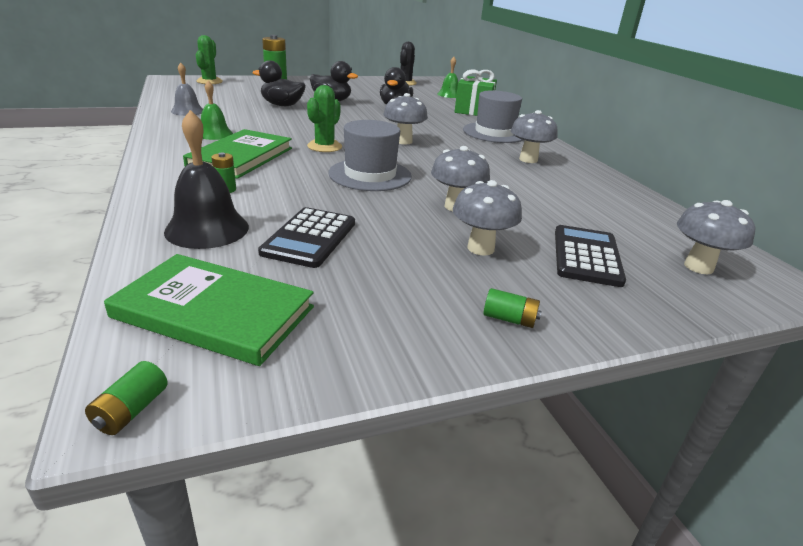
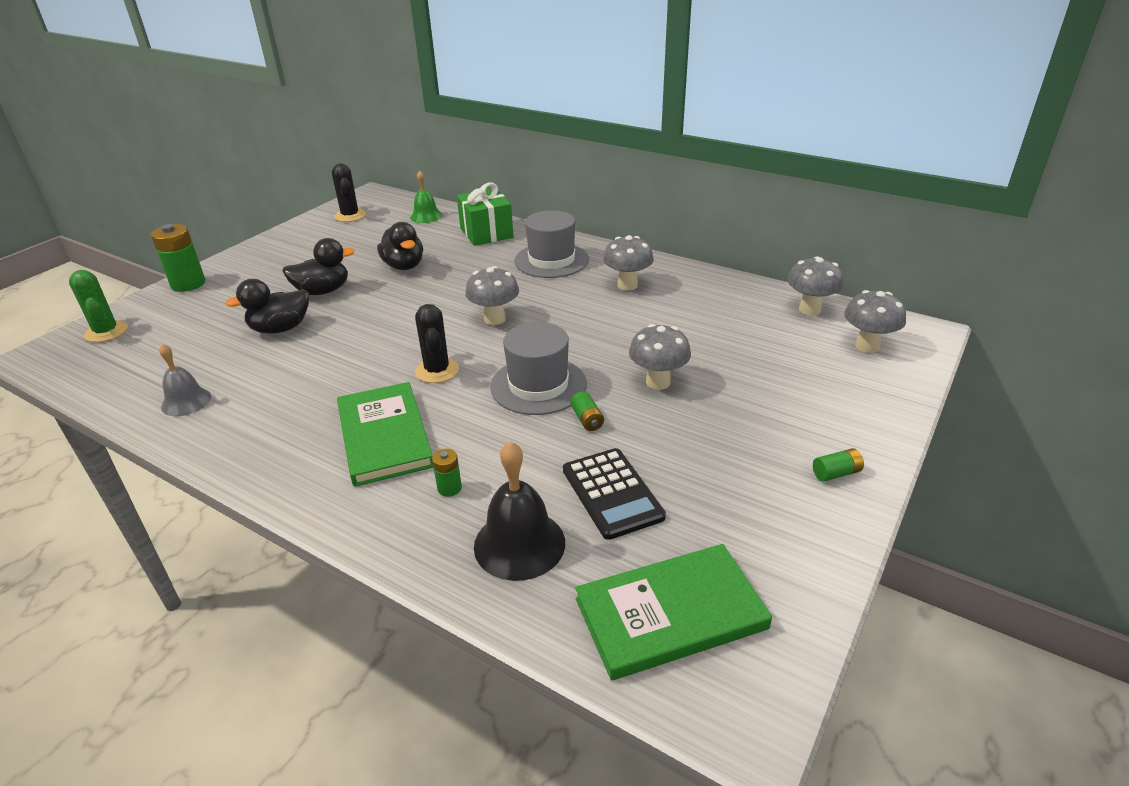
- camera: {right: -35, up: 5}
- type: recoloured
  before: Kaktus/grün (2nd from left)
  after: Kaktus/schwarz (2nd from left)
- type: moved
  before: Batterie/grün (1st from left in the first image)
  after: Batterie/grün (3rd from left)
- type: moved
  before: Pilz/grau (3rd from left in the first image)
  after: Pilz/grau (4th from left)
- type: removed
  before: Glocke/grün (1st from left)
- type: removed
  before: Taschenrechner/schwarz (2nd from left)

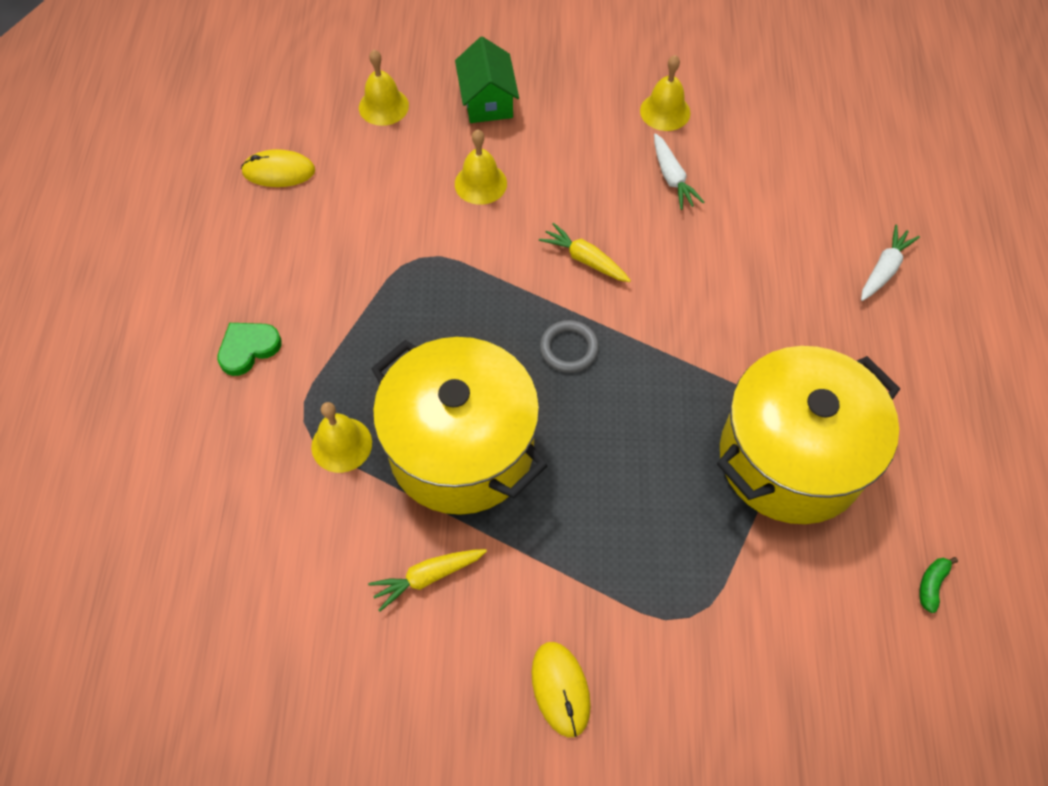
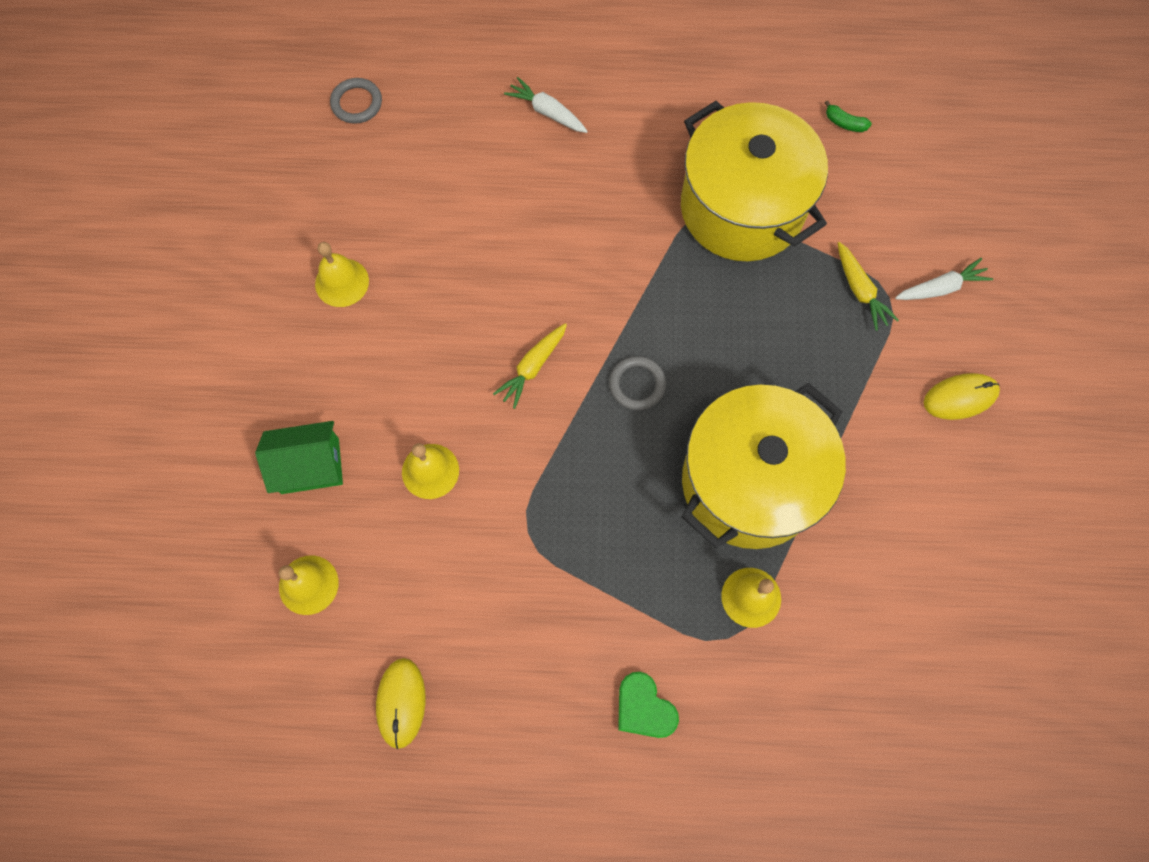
- camera: {right: -90, up: 10}
- type: added
  after: Ring/grau (1st from left)
- type: moved
  before: Karotte/gelb (1st from left in the first image)
  after: Karotte/gelb (2nd from left)
- type: moved
  before: Karotte/weiß (1st from left in the first image)
  after: Karotte/weiß (2nd from left)

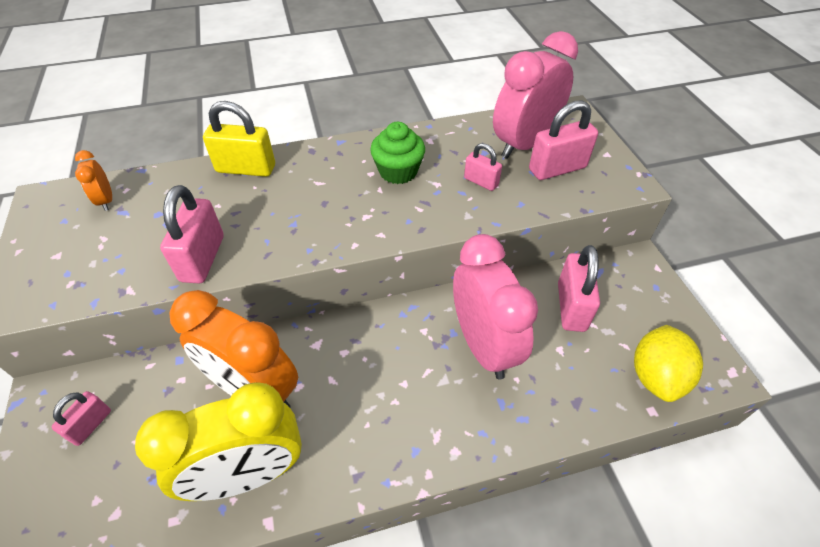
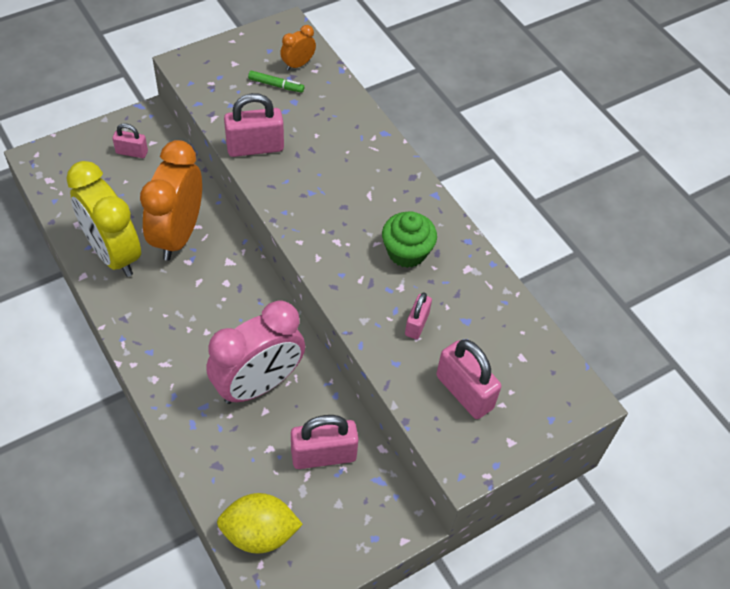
- camera: {right: 70, up: 5}
- type: added
  after: Filzstift/grün
- type: removed
  before: Vorhängeschloss/gelb
- type: removed
  before: Wecker/rosa (2nd from left)

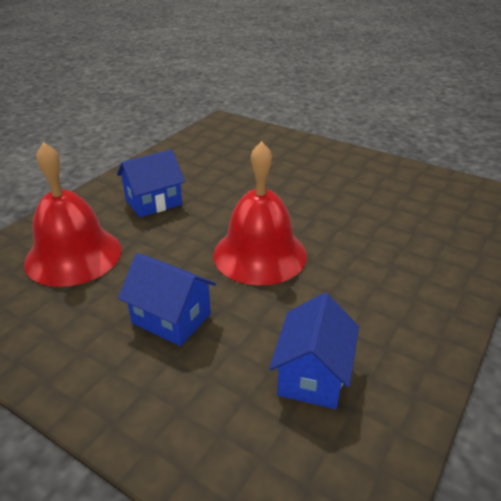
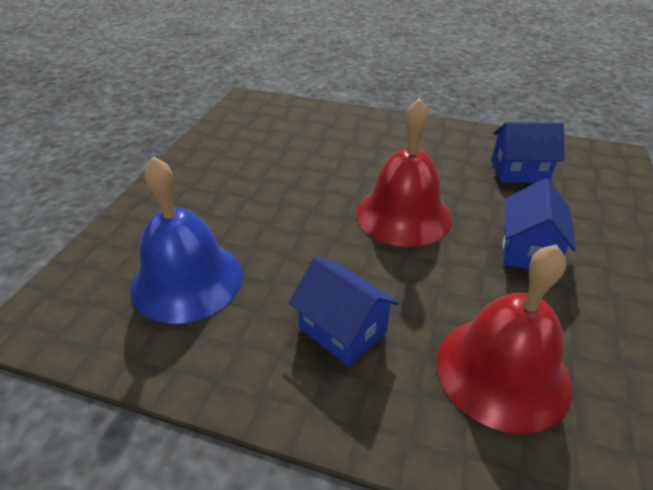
- camera: {right: -105, up: 5}
- type: added
  after: Glocke/blau

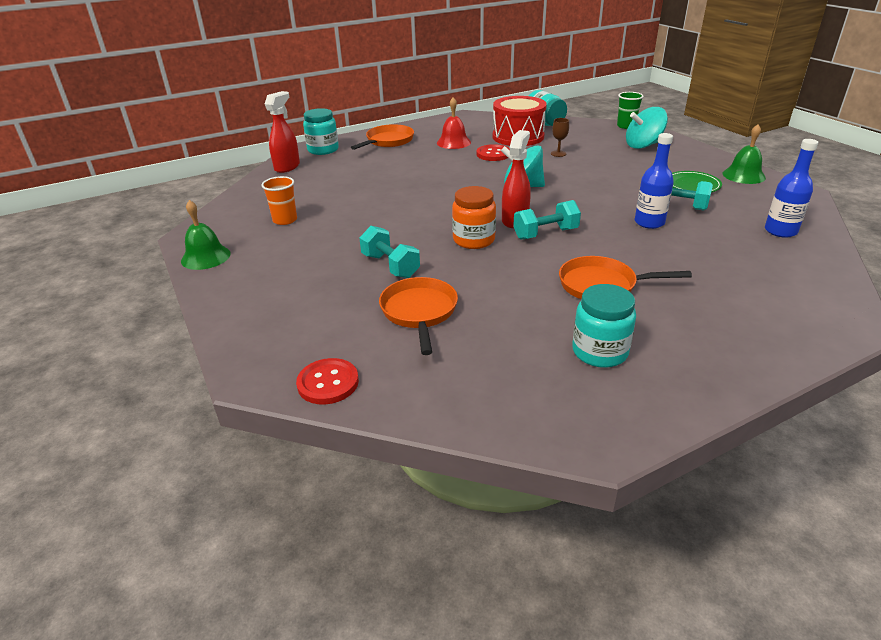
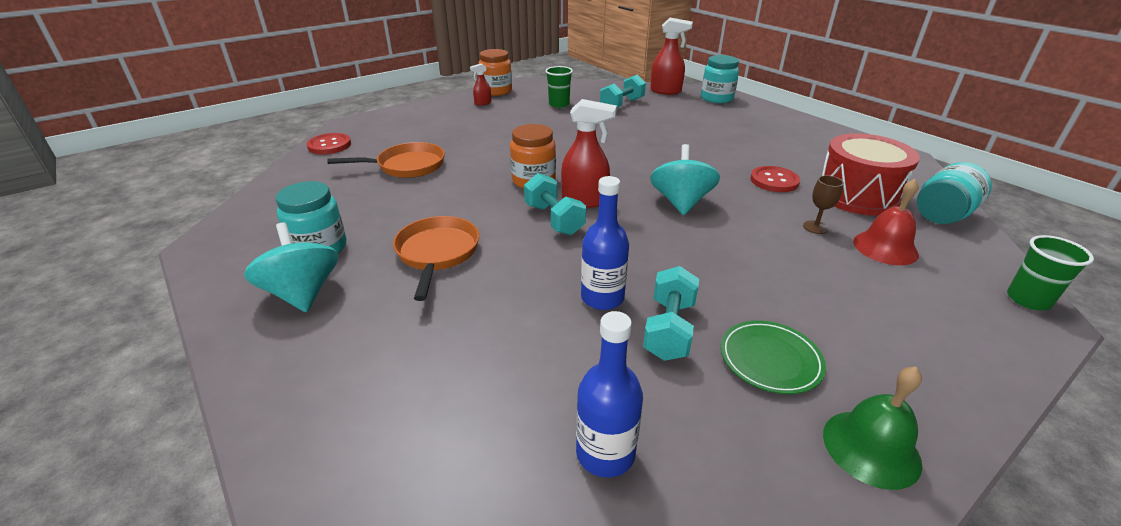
- camera: {right: 80, up: 0}
- type: moved
  before: Kreisel/türkis (2nd from left in the first image)
  after: Kreisel/türkis (1st from left)
- type: added
  after: Sprühflasche/rot (1st from left)
- type: replaced
  before: Glocke/grün (1st from left)
  after: Einmachglas/orange (1st from left)
- type: recoloured
  before: Becher/orange
  after: Becher/grün (1st from left)
- type: moved
  before: Hantel/türkis (1st from left in the first image)
  after: Hantel/türkis (2nd from left)
- type: moved
  before: Glocke/rot
- type: removed
  before: Pfanne/orange (1st from left)

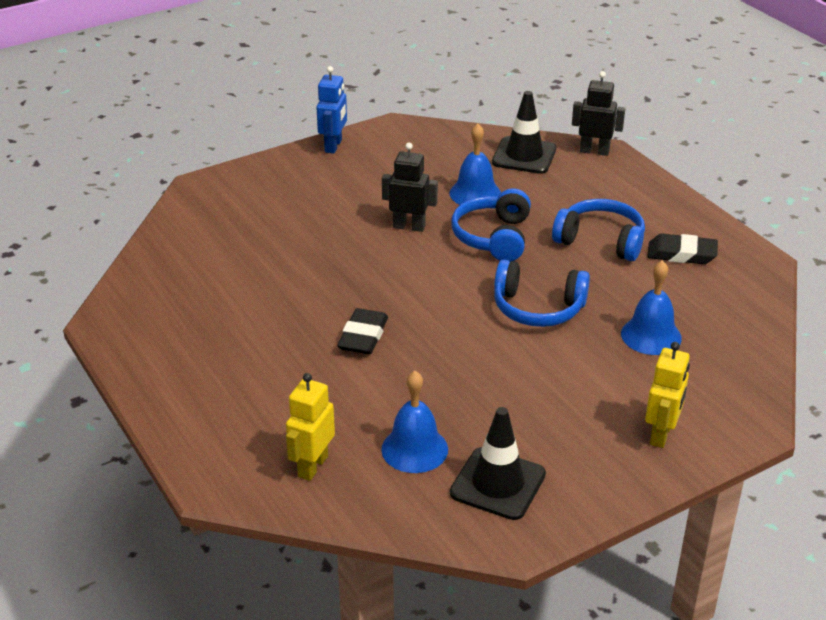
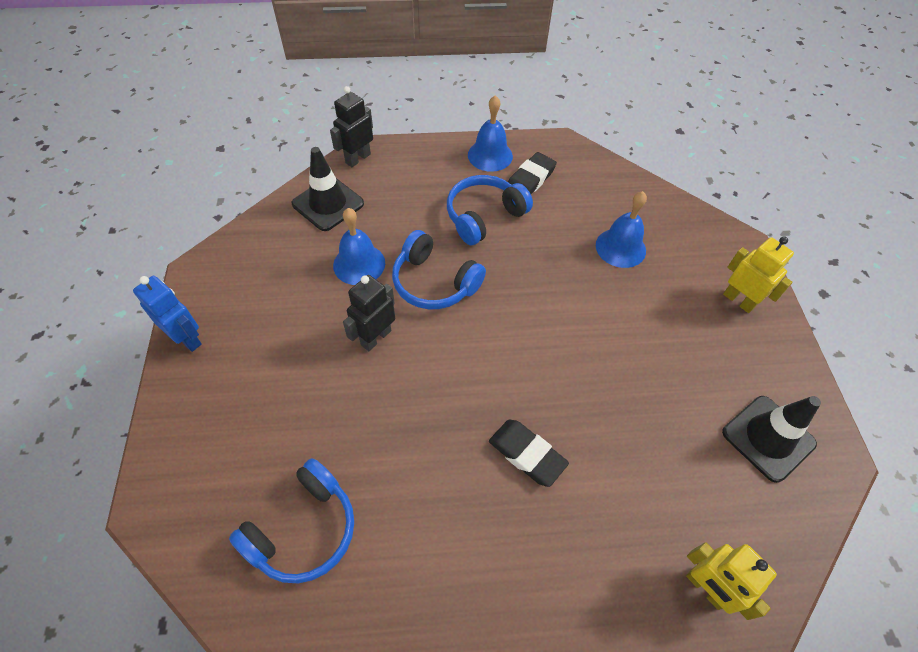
- camera: {right: -65, up: 20}
- type: moved
  before: Kopfhörer/blau (2nd from left in the first image)
  after: Kopfhörer/blau (1st from left)
- type: moved
  before: Glocke/blau (1st from left in the first image)
  after: Glocke/blau (2nd from left)

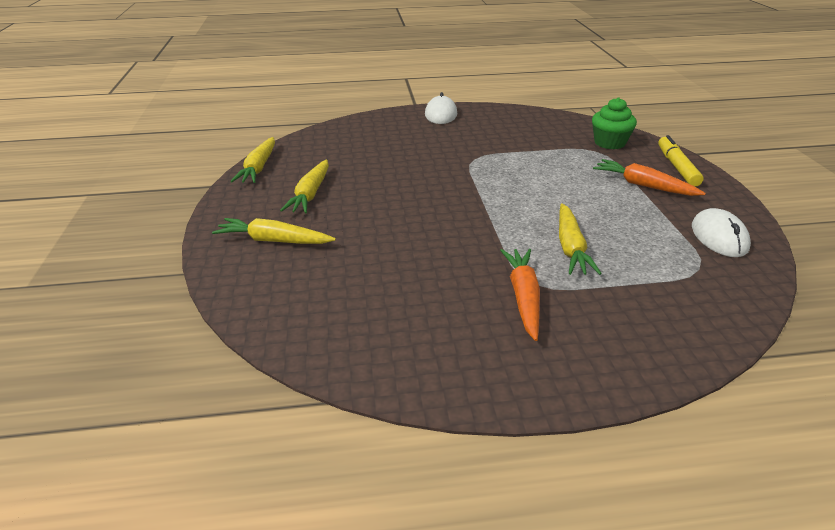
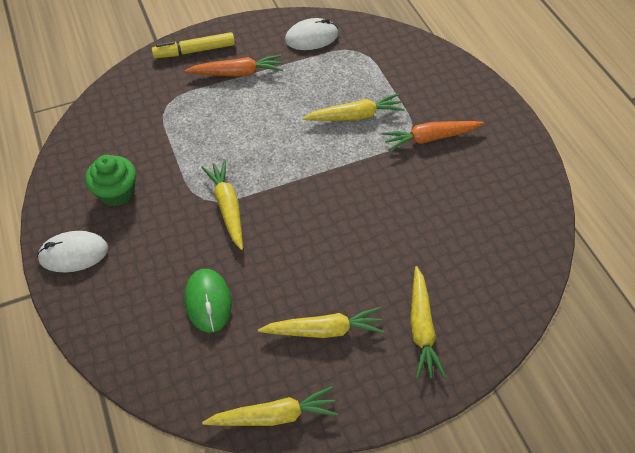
- camera: {right: -105, up: 20}
- type: moved
  before: Muffin/grün
- type: added
  after: Computermaus/grün
- type: turned
  before: Karotte/orange (2nd from left in the first image)
  turn: -120
- type: added
  after: Karotte/gelb (1st from left)

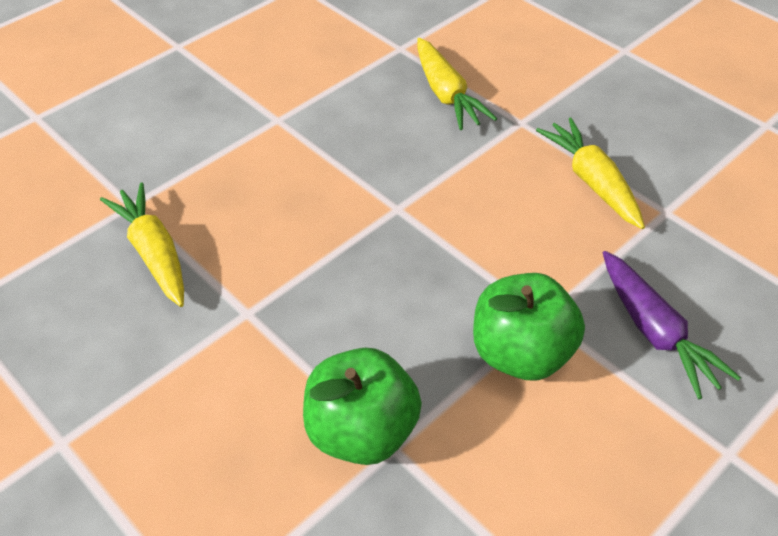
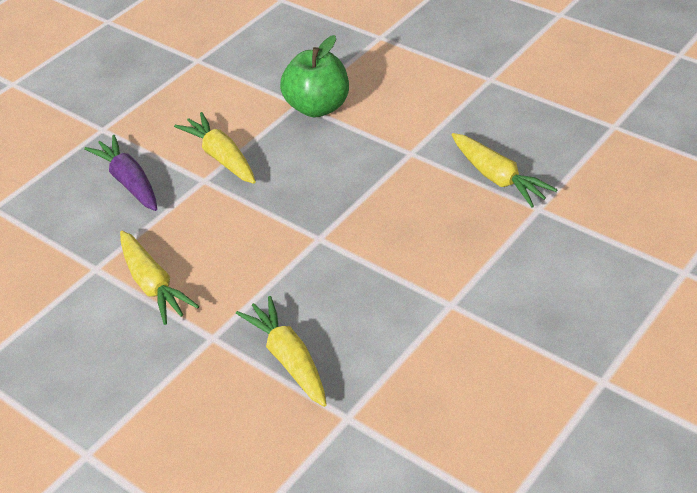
- camera: {right: 175, up: -5}
- type: replaced
  before: Apfel/grün (2nd from left)
  after: Karotte/gelb (2nd from left)

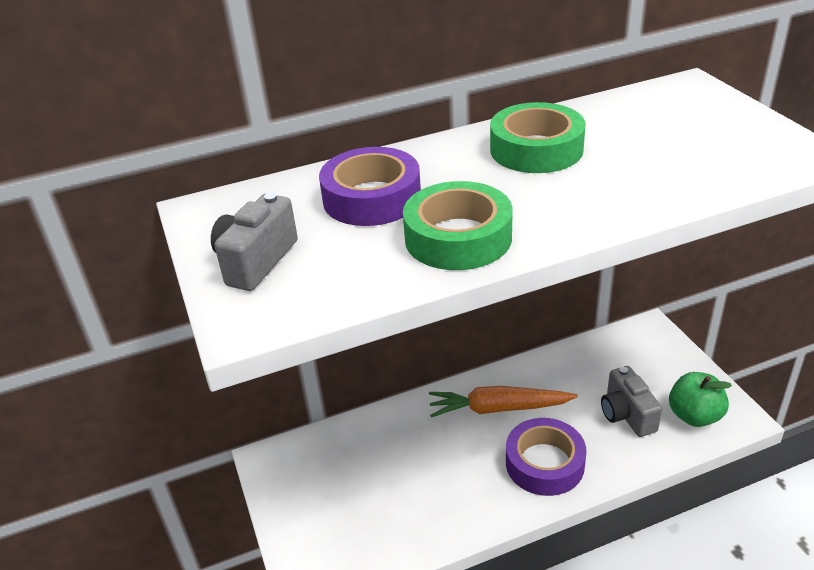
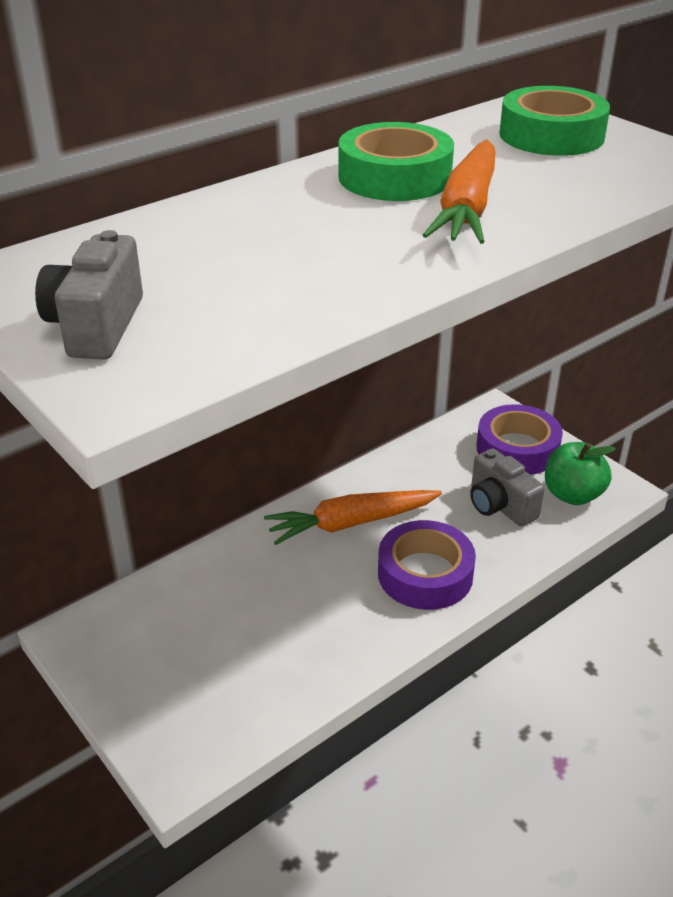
- camera: {right: -20, up: 0}
- type: added
  after: Karotte/orange (2nd from left)
- type: moved
  before: Klebeband/lila (1st from left in the first image)
  after: Klebeband/lila (2nd from left)
- type: moved
  before: Klebeband/grün (1st from left in the first image)
  after: Klebeband/grün (2nd from left)

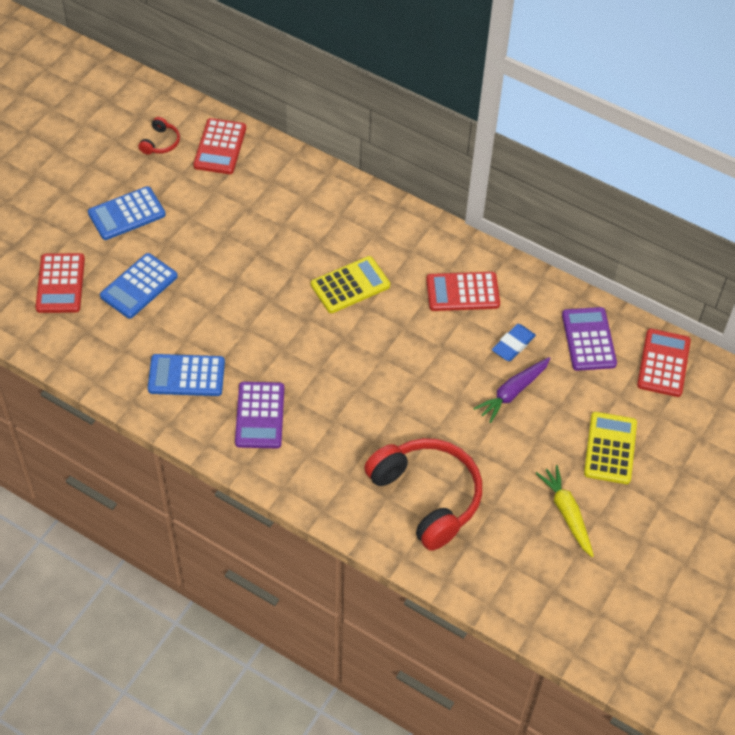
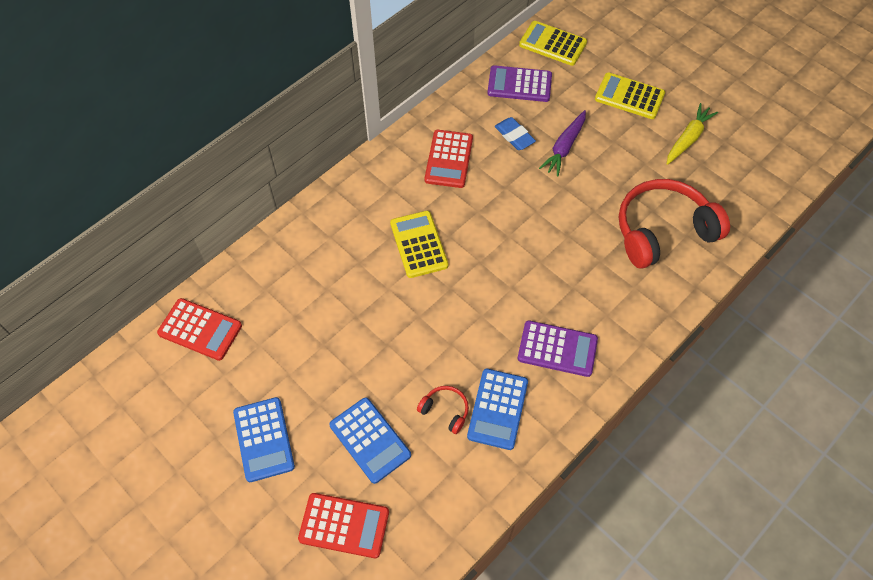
- camera: {right: -75, up: 5}
- type: moved
  before: Kopfhörer/rot (1st from left)
- type: recoloured
  before: Taschenrechner/rot (4th from left)
  after: Taschenrechner/gelb (2nd from left)
- type: turned
  before: Karotte/lila
  turn: 60
- type: turned
  before: Karotte/gelb
  turn: 135

